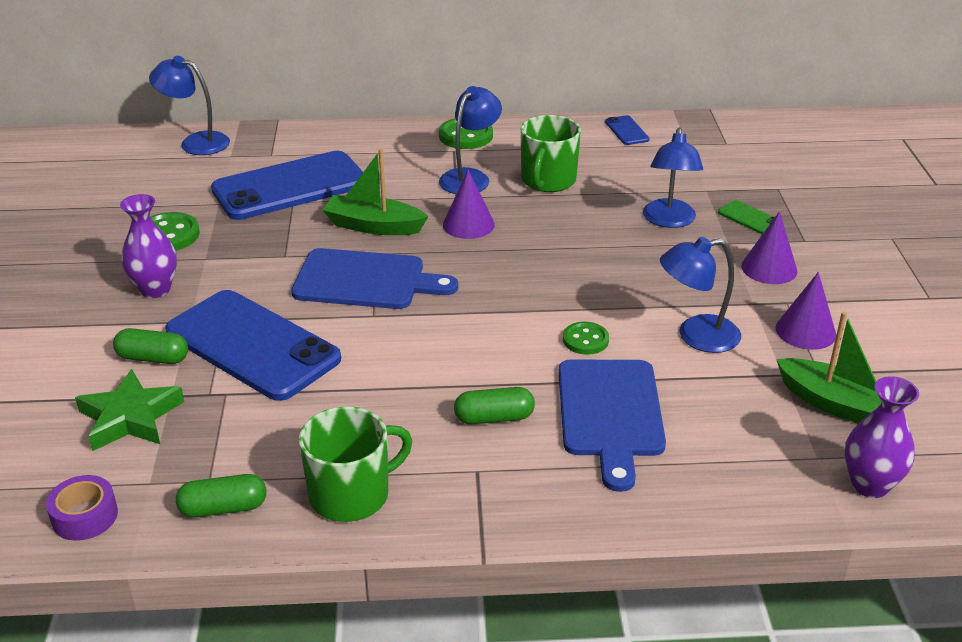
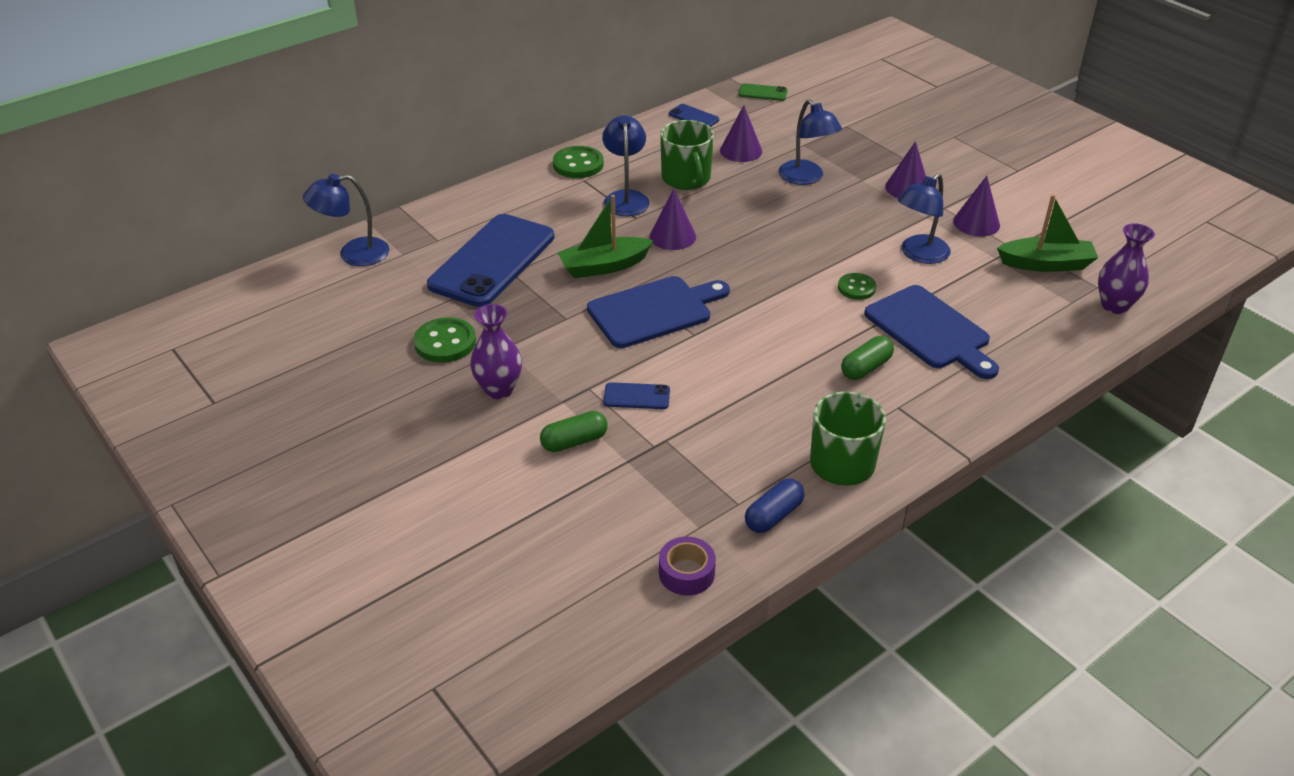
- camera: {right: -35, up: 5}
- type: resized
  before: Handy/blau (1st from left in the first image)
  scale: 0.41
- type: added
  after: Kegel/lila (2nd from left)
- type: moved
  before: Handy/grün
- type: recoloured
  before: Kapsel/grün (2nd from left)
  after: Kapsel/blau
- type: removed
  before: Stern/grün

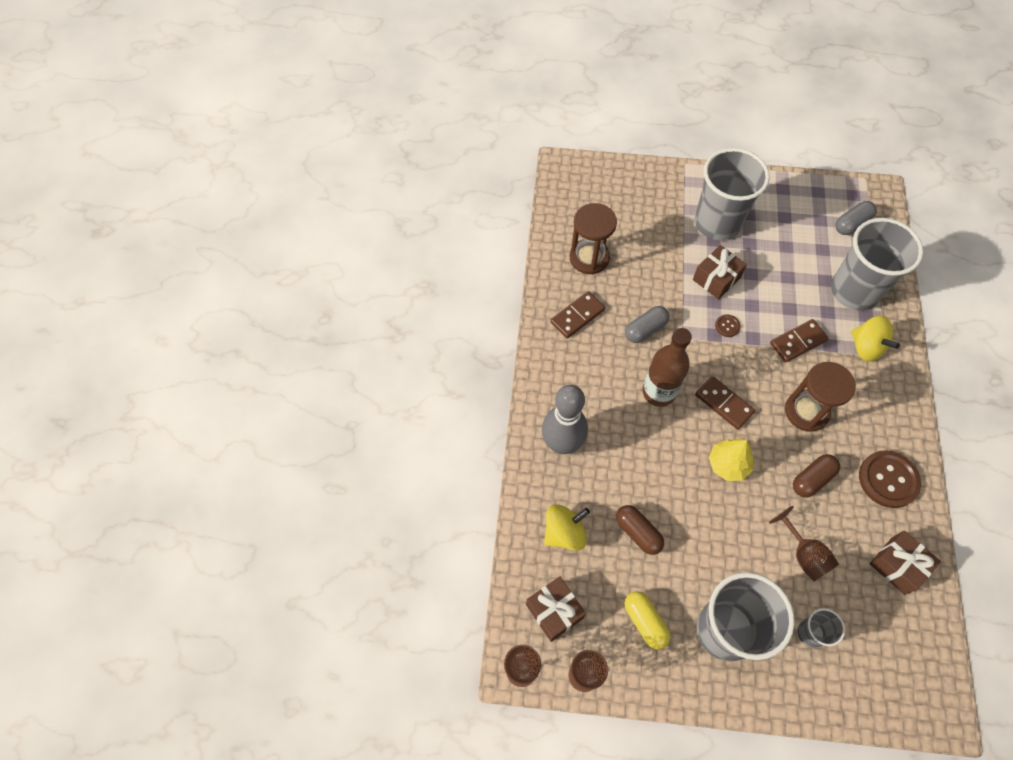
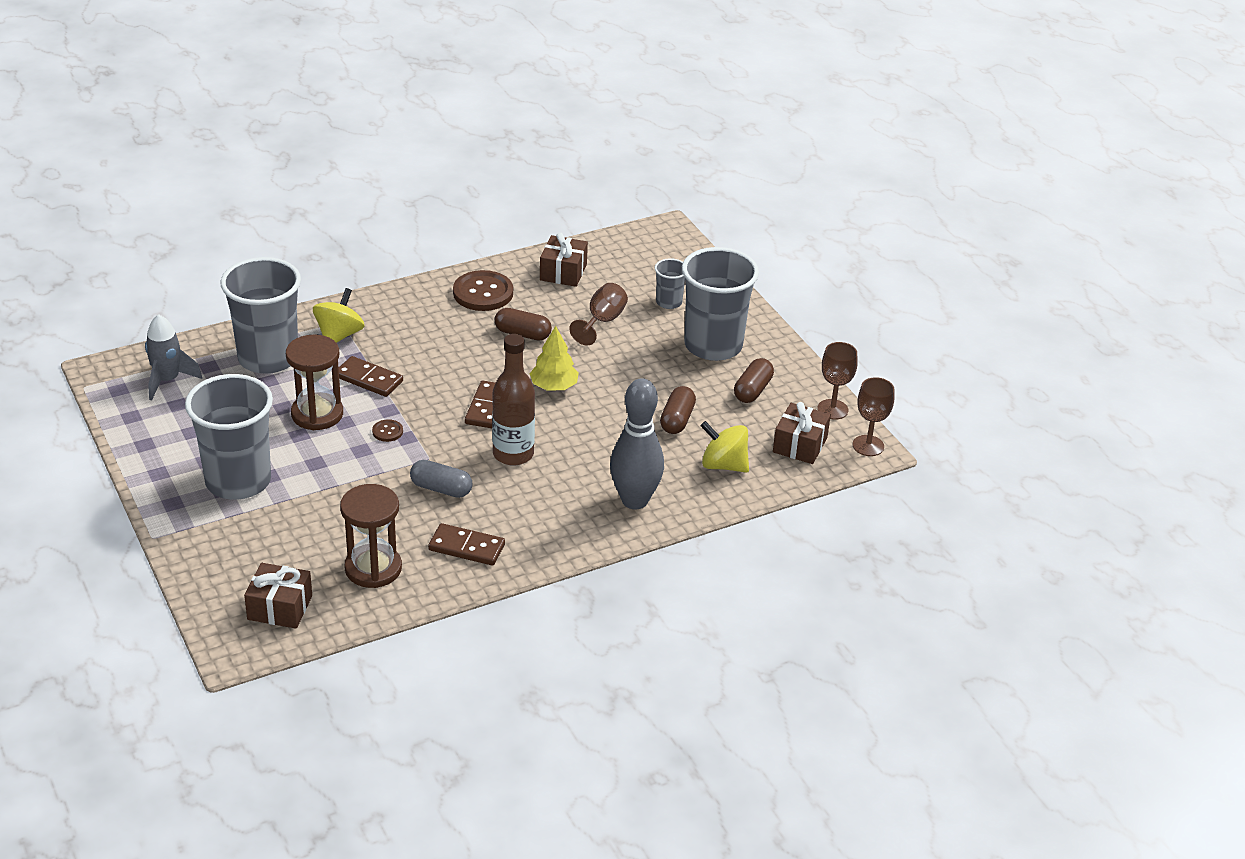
- camera: {right: -125, up: -25}
- type: replaced
  before: Kapsel/grau (2nd from left)
  after: Rakete/grau
- type: moved
  before: Geschenk/braun (2nd from left in the first image)
  after: Geschenk/braun (1st from left)
- type: moved
  before: Sanduhr/braun (2nd from left in the first image)
  after: Sanduhr/braun (1st from left)
- type: recoloured
  before: Kapsel/gelb
  after: Kapsel/braun (3rd from left)

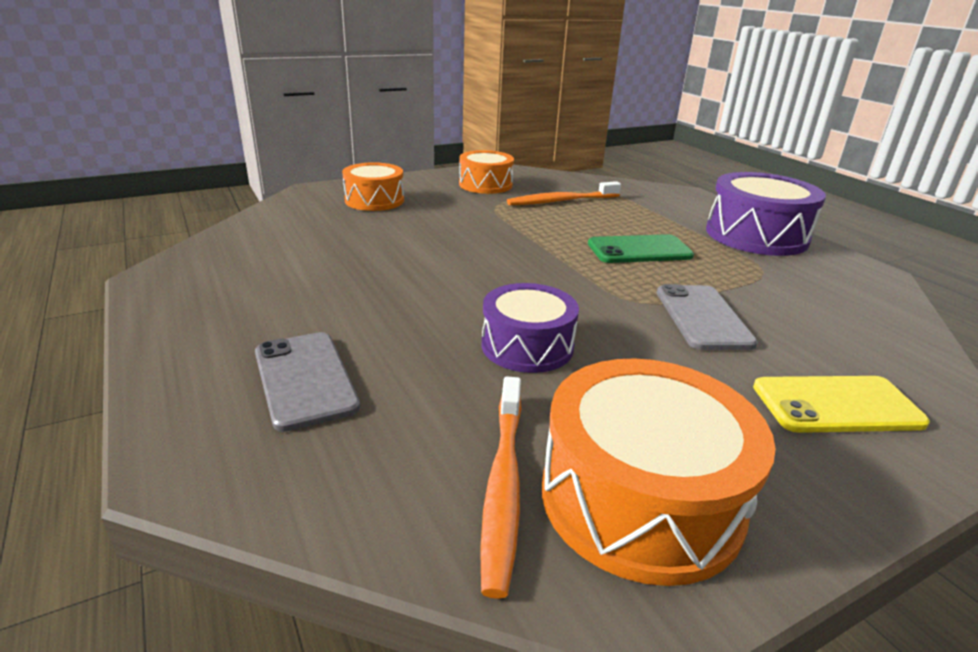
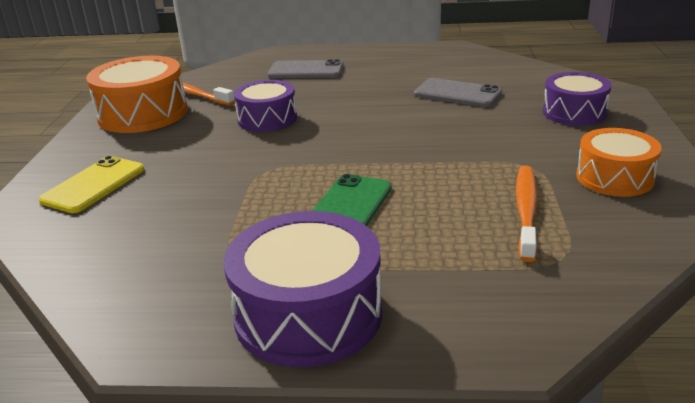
- camera: {right: 125, up: 0}
- type: moved
  before: Handy/grau (2nd from left)
- type: recoloured
  before: Trommel/orange (1st from left)
  after: Trommel/lila (3rd from left)

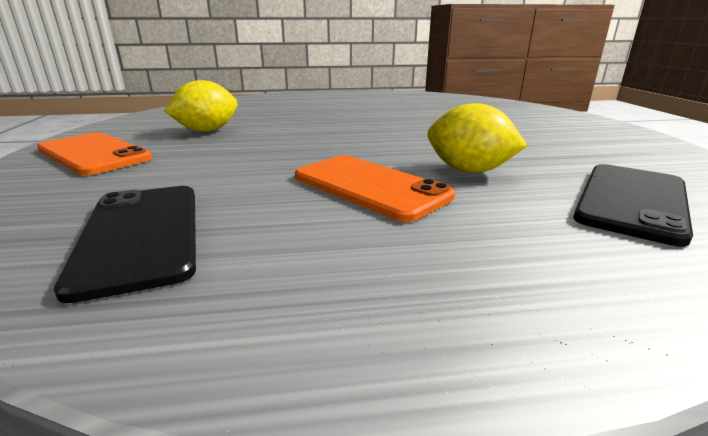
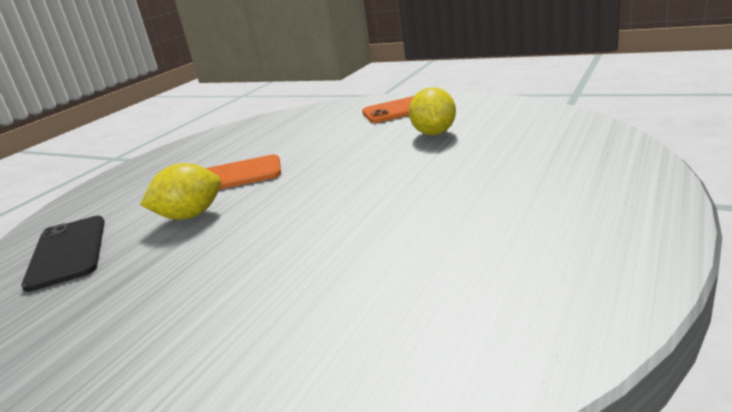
- camera: {right: 130, up: 0}
- type: removed
  before: Handy/schwarz (1st from left)

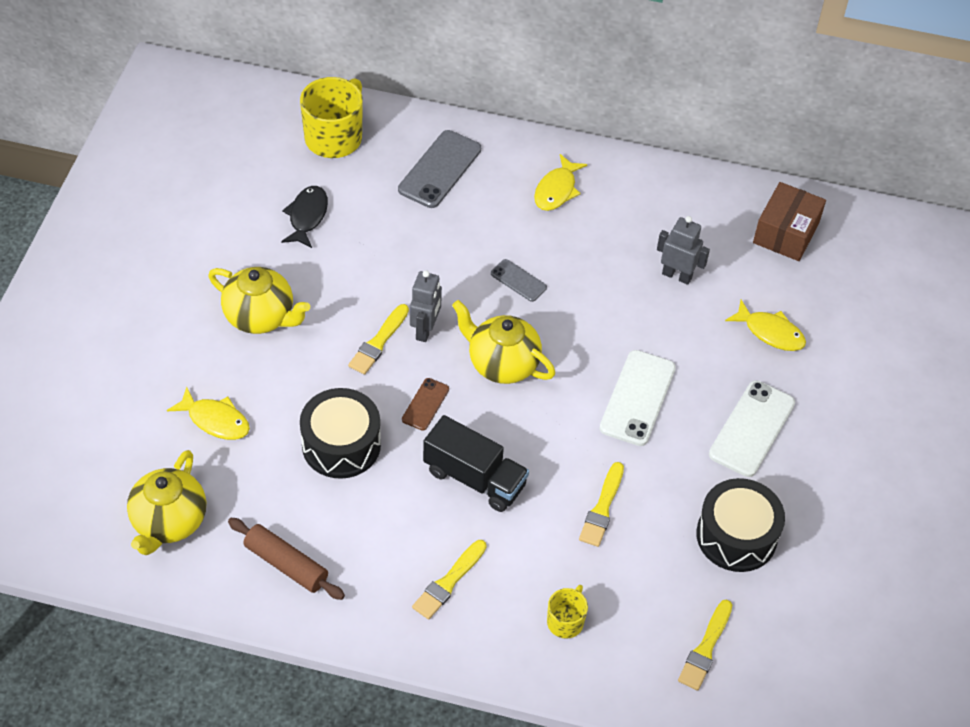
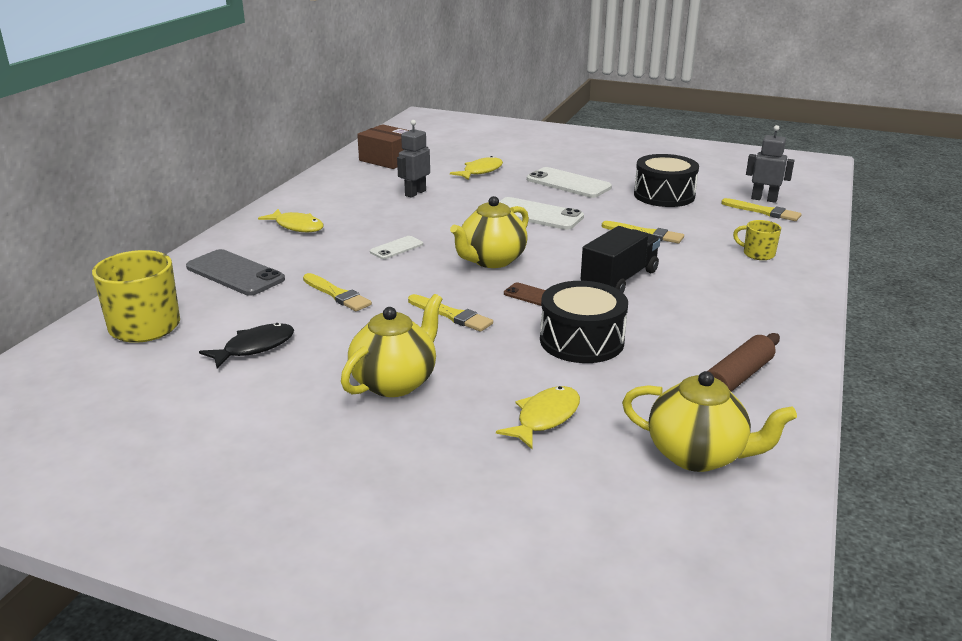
- camera: {right: -80, up: -25}
- type: turned
  before: Fisch/schwarz
  turn: 120
- type: moved
  before: Pinsel/gelb (2nd from left in the first image)
  after: Pinsel/gelb (1st from left)
- type: recoloured
  before: Handy/grau (2nd from left)
  after: Handy/weiß (1st from left)
- type: moved
  before: Roboter/grau (1st from left in the first image)
  after: Roboter/grau (2nd from left)

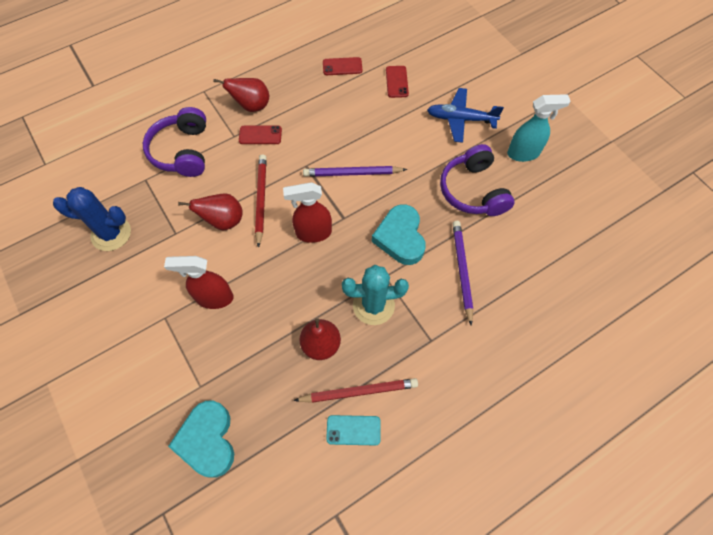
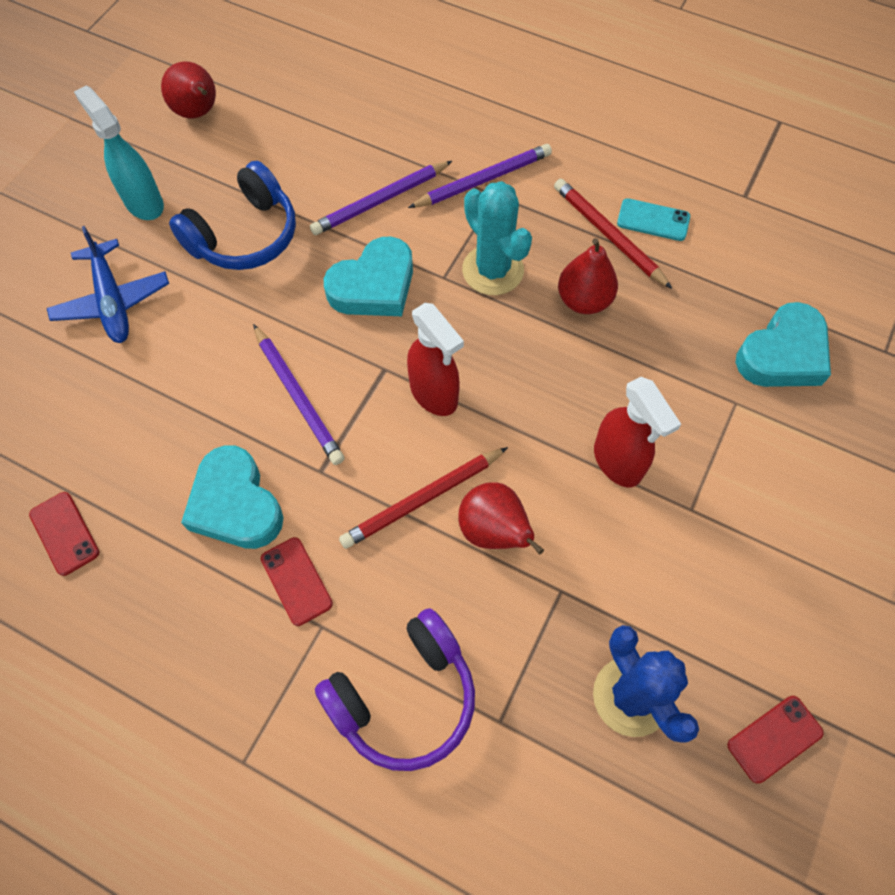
- camera: {right: -120, up: 0}
- type: moved
  before: Birne/rot (2nd from left in the first image)
  after: Birne/rot (1st from left)
- type: recoloured
  before: Kopfhörer/lila (2nd from left)
  after: Kopfhörer/blau
- type: added
  after: Herz/türkis (1st from left)
- type: added
  after: Bleistift/lila (3rd from left)
- type: turned
  before: Handy/türkis
  turn: -45
- type: moved
  before: Handy/rot (3rd from left)

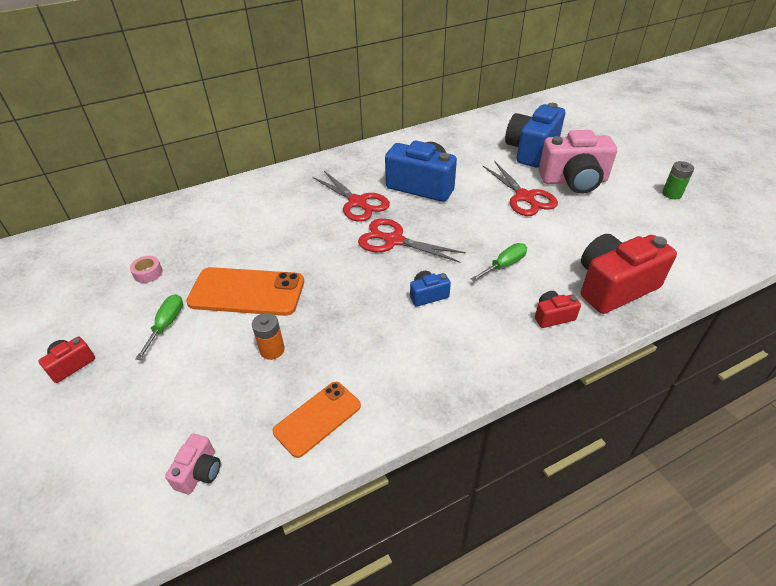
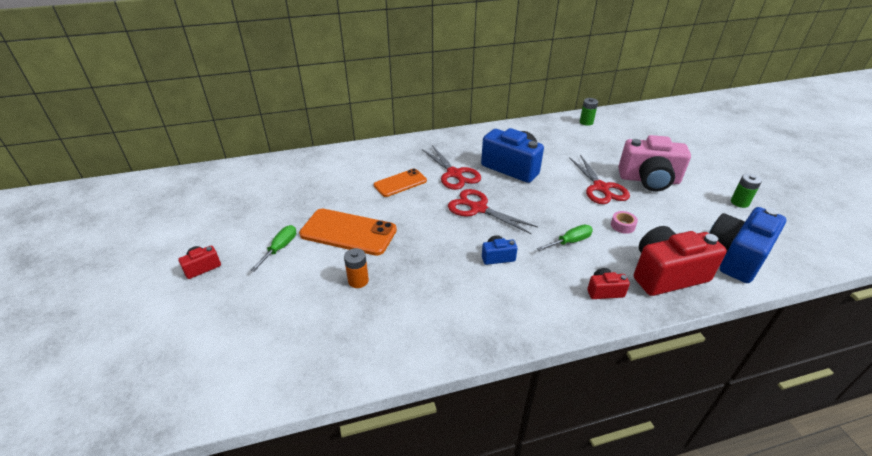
- camera: {right: 10, up: -5}
- type: moved
  before: Handy/orange (2nd from left)
- type: added
  after: Batterie/grün (1st from left)
- type: moved
  before: Klebeband/rosa
- type: moved
  before: Kamera/blau (3rd from left)
- type: removed
  before: Kamera/rosa (1st from left)

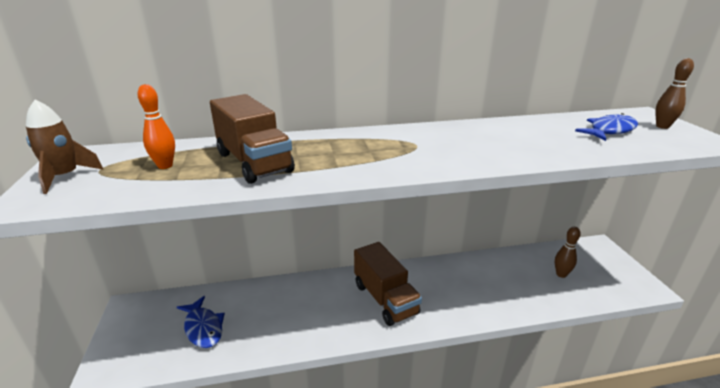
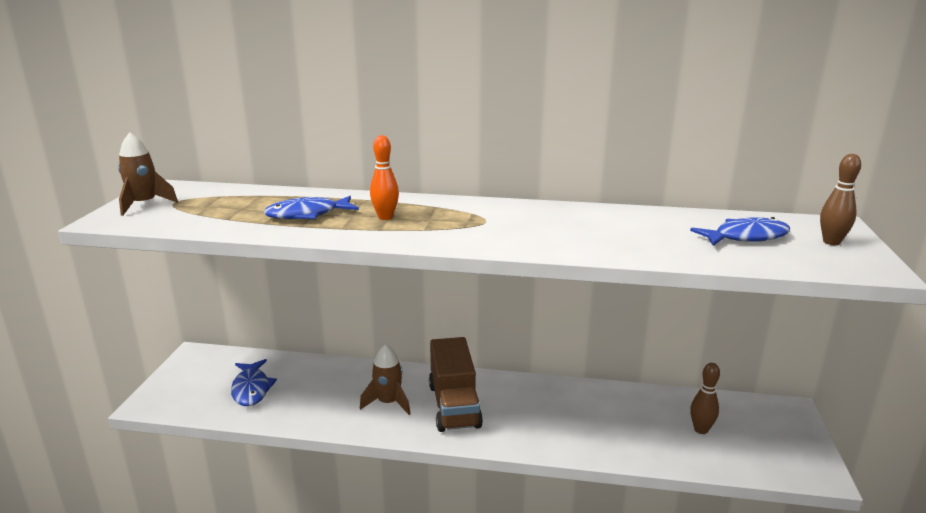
- camera: {right: 20, up: -5}
- type: replaced
  before: Lastwagen/braun (1st from left)
  after: Fisch/blau (2nd from left)
- type: added
  after: Rakete/braun (2nd from left)
- type: moved
  before: Bowlingkegel/orange

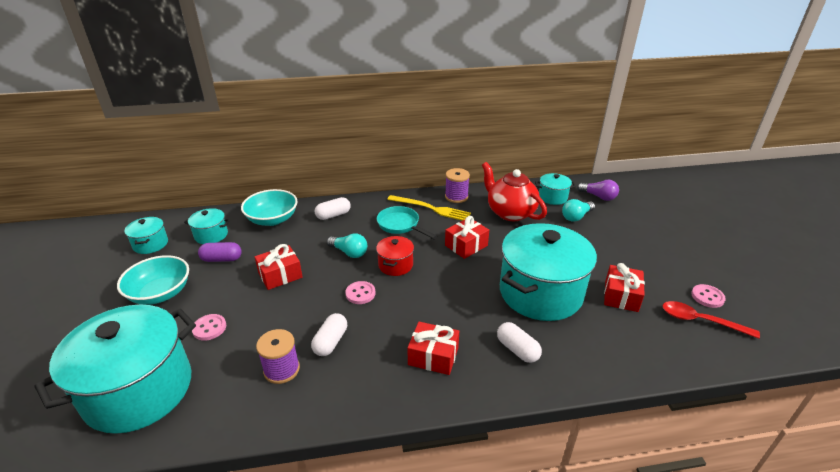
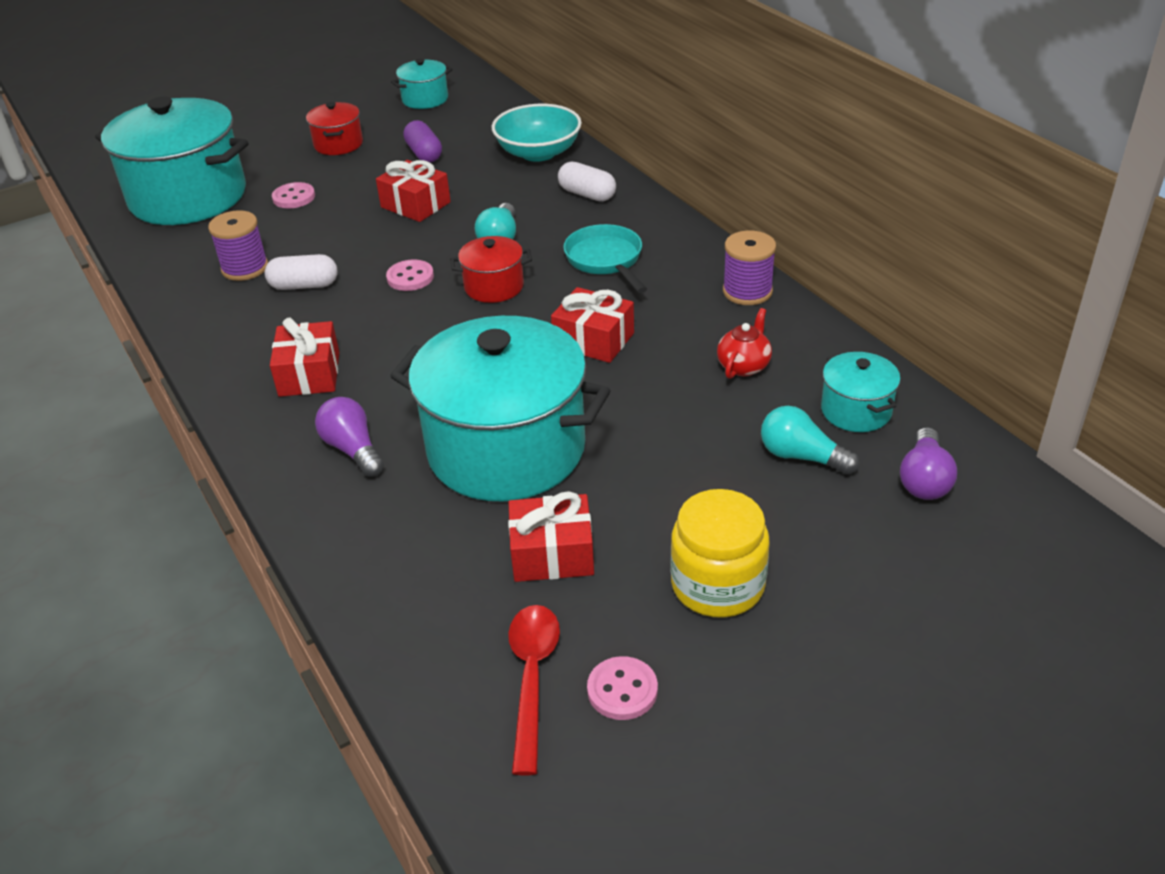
- camera: {right: 70, up: 5}
- type: replaced
  before: Schüssel/türkis (1st from left)
  after: Kochtopf/rot (1st from left)
- type: replaced
  before: Kapsel/weiß (3rd from left)
  after: Glühbirne/lila (1st from left)
- type: turned
  before: Pfanne/türkis
  turn: -45
- type: added
  after: Einmachglas/gelb
- type: resized
  before: Teekanne/rot
  scale: 0.49
- type: removed
  before: Kochtopf/türkis (3rd from left)
- type: removed
  before: Gabel/gelb

